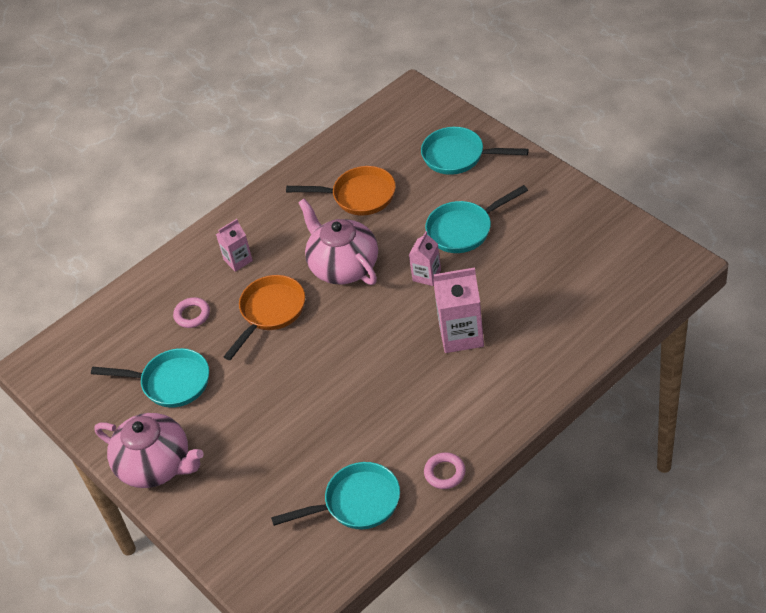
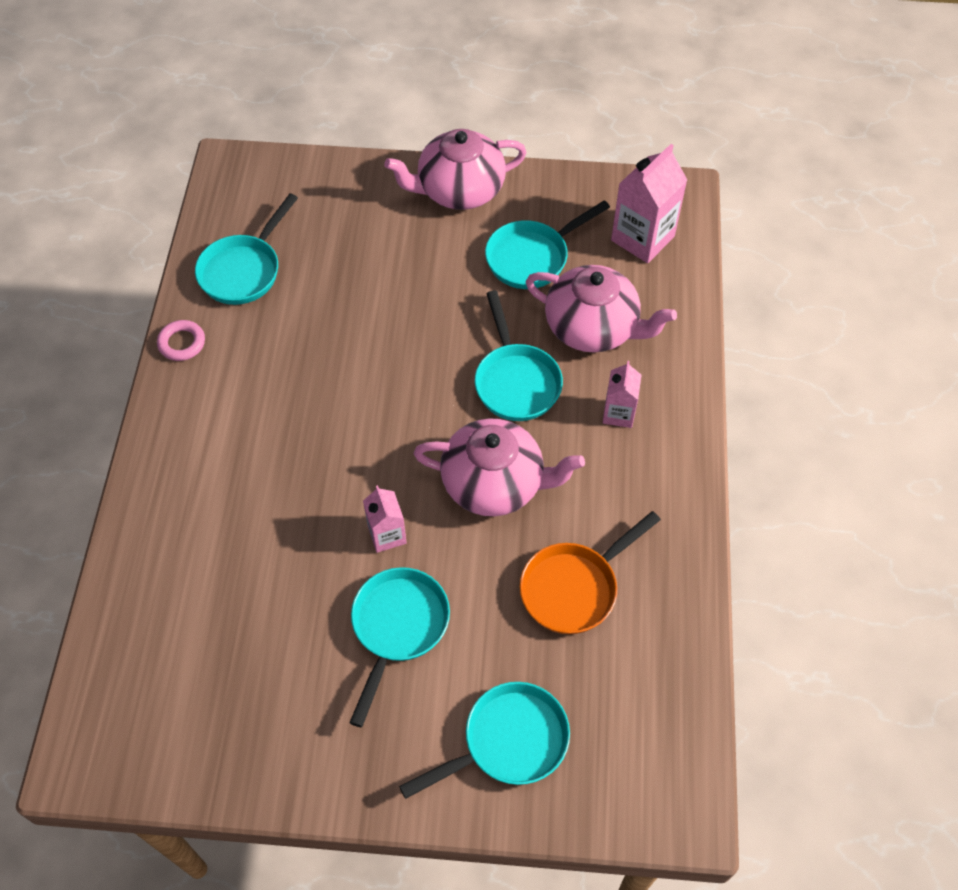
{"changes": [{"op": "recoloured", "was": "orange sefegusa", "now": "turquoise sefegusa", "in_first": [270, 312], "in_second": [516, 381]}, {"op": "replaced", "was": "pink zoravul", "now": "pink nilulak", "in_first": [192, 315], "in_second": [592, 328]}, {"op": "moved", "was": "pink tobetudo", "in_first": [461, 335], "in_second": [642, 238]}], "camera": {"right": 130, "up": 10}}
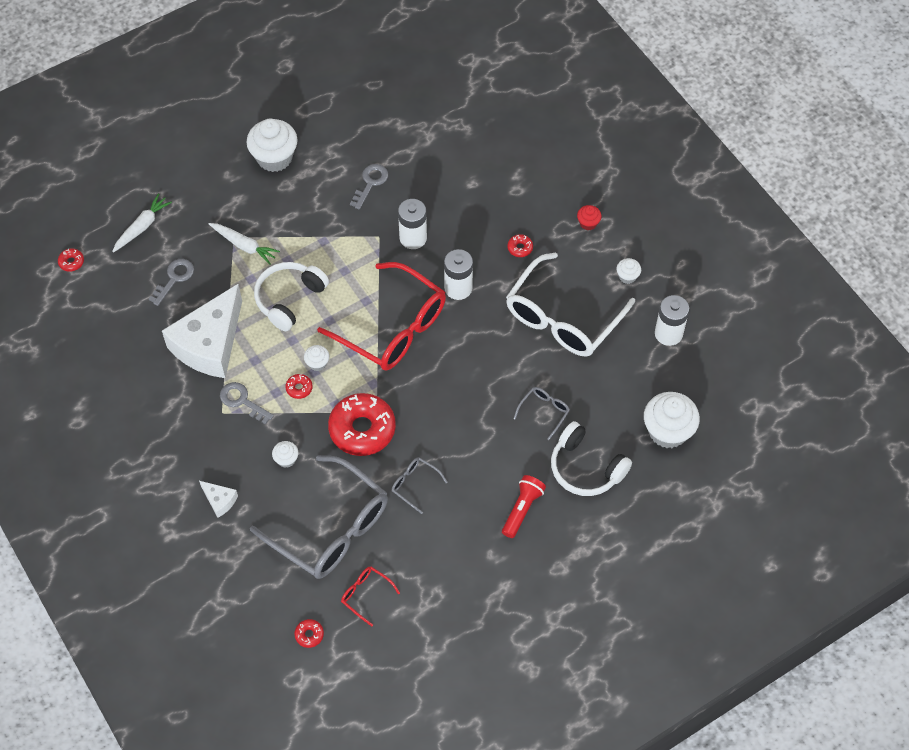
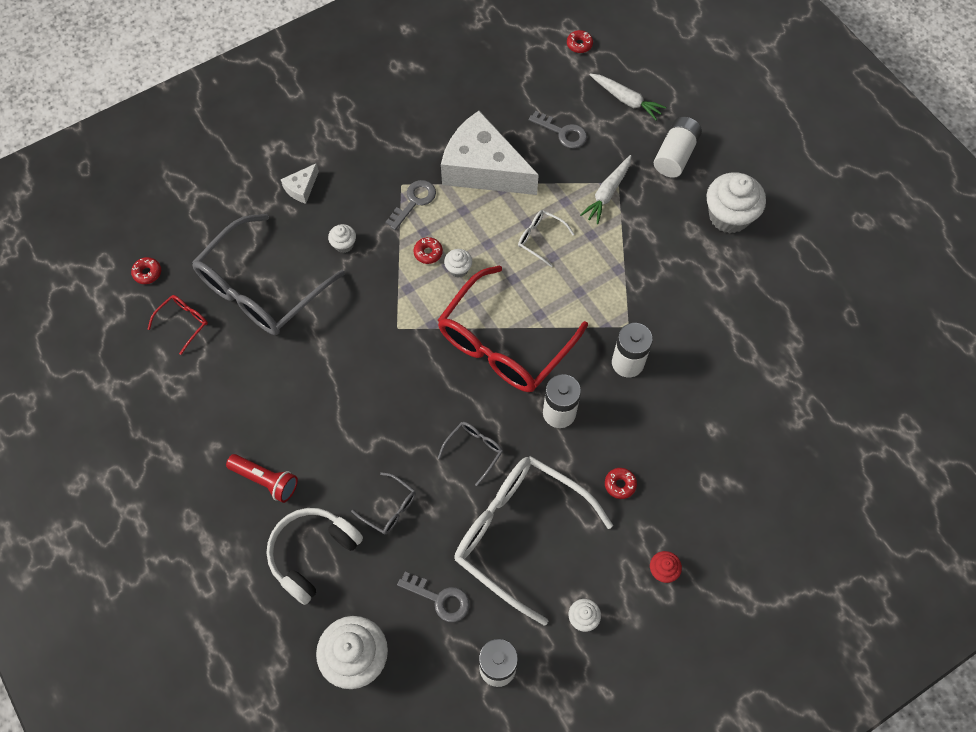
{"changes": [{"op": "moved", "was": "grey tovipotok", "in_first": [370, 183], "in_second": [440, 599]}, {"op": "moved", "was": "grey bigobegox", "in_first": [414, 484], "in_second": [474, 450]}, {"op": "replaced", "was": "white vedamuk", "now": "white bigobegox", "in_first": [289, 299], "in_second": [540, 238]}, {"op": "added", "now": "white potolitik", "in_second": [675, 155]}, {"op": "removed", "was": "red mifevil", "in_first": [362, 429]}], "camera": {"right": 90, "up": 5}}
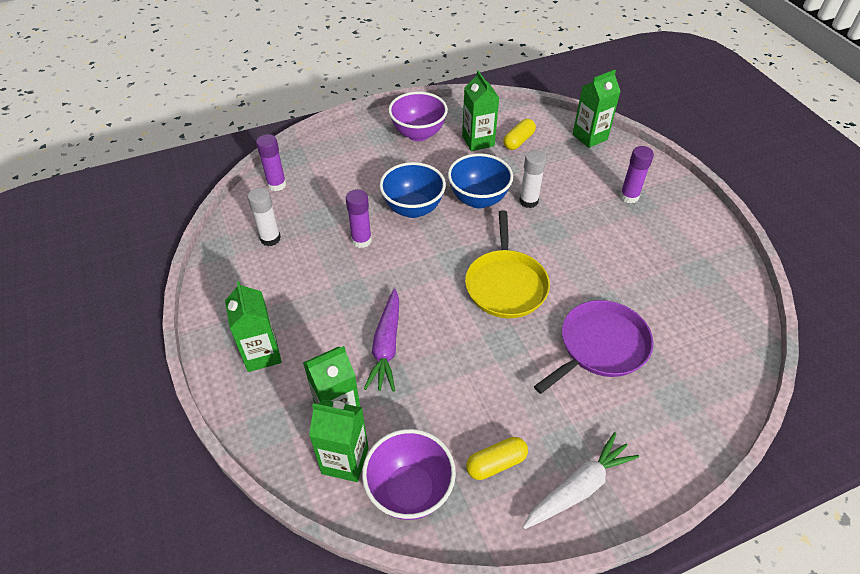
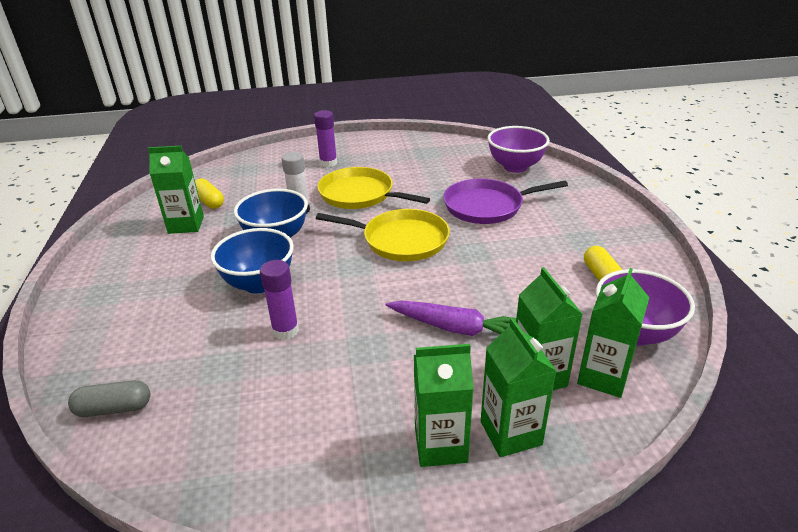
{"changes": [{"op": "replaced", "was": "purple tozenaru", "now": "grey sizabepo", "in_first": [277, 184], "in_second": [114, 408]}, {"op": "added", "now": "yellow sefegusa", "in_second": [360, 195]}, {"op": "turned", "was": "purple sefegusa", "in_first": [600, 346], "in_second": [487, 206], "clockwise": -75}, {"op": "moved", "was": "green tobetudo", "in_first": [590, 137], "in_second": [510, 433]}, {"op": "moved", "was": "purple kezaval", "in_first": [418, 134], "in_second": [515, 167]}, {"op": "removed", "was": "white tozenaru", "in_first": [270, 239]}, {"op": "removed", "was": "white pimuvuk", "in_first": [578, 488]}], "camera": {"right": -75, "up": -15}}
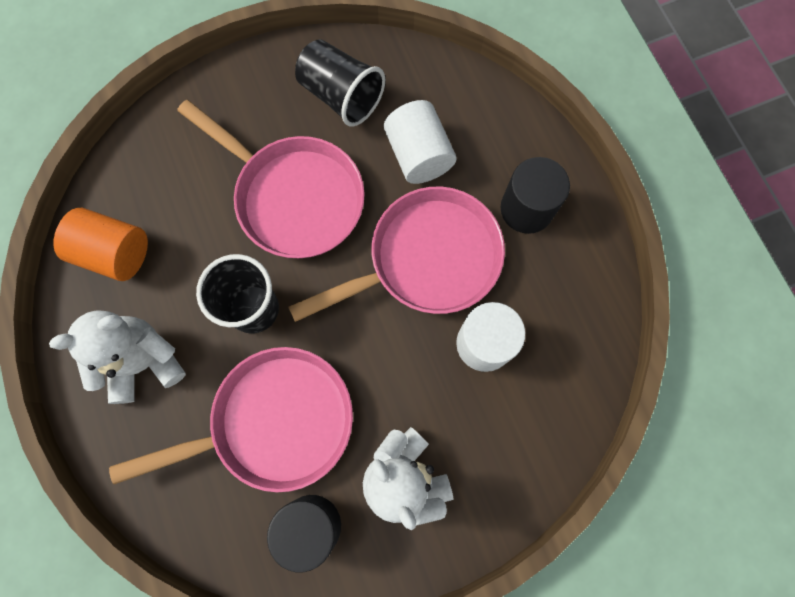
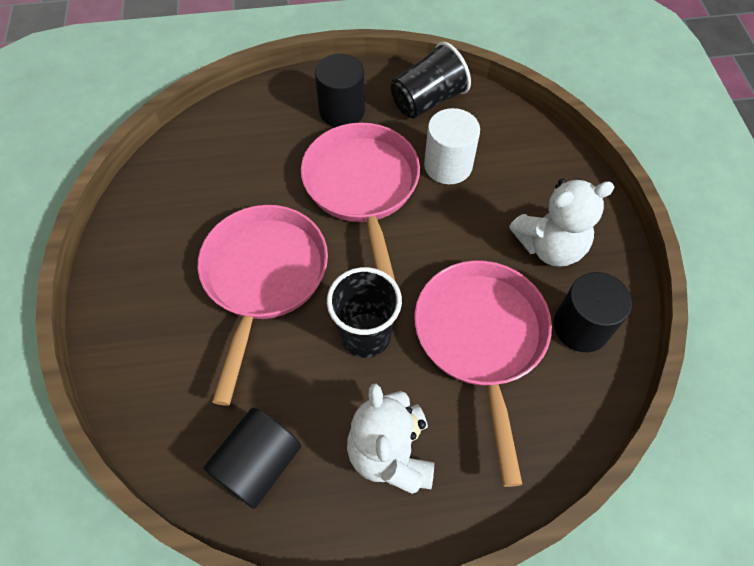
{"changes": [{"op": "turned", "was": "pink sefegusa", "in_first": [293, 197], "in_second": [263, 277], "clockwise": -45}, {"op": "recoloured", "was": "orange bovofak", "now": "black bovofak", "in_first": [115, 253], "in_second": [258, 464]}, {"op": "moved", "was": "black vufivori", "in_first": [341, 96], "in_second": [427, 100]}, {"op": "removed", "was": "white bovofak", "in_first": [418, 155]}], "camera": {"right": -75, "up": -15}}
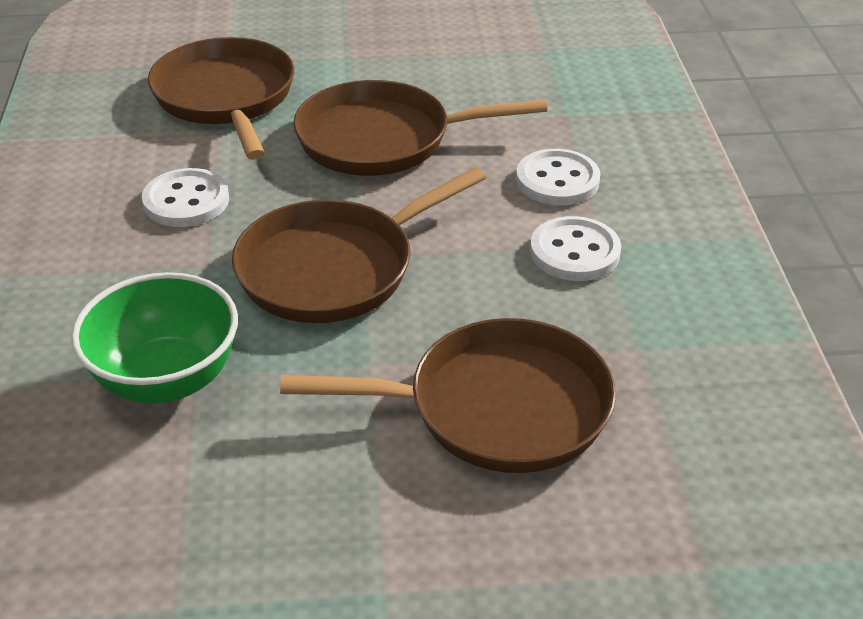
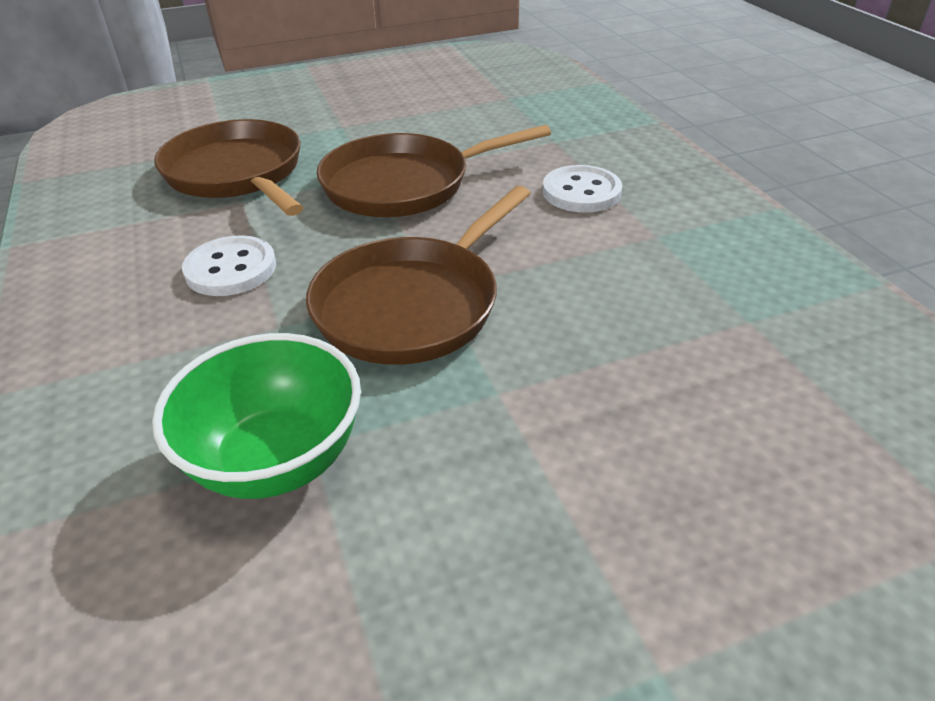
{"changes": [{"op": "removed", "was": "brown sefegusa", "in_first": [497, 407]}, {"op": "removed", "was": "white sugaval", "in_first": [575, 252]}], "camera": {"right": -15, "up": 0}}
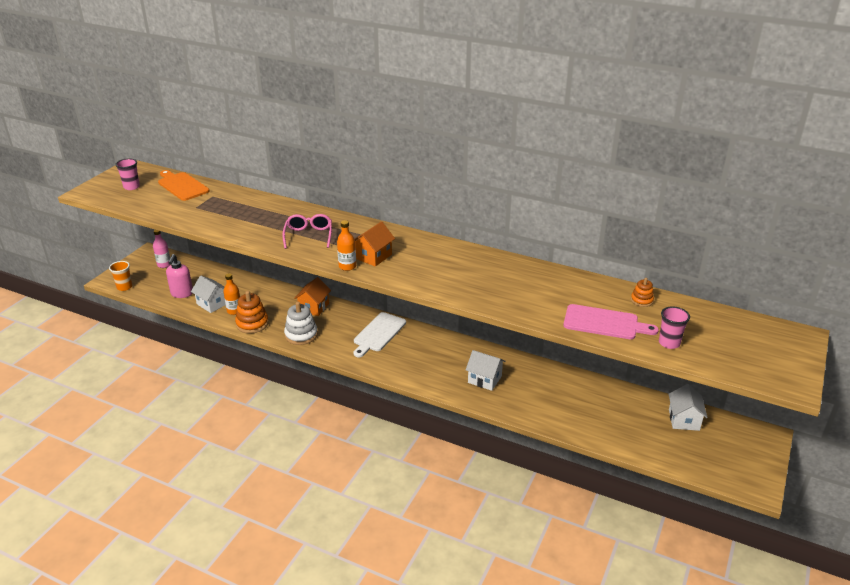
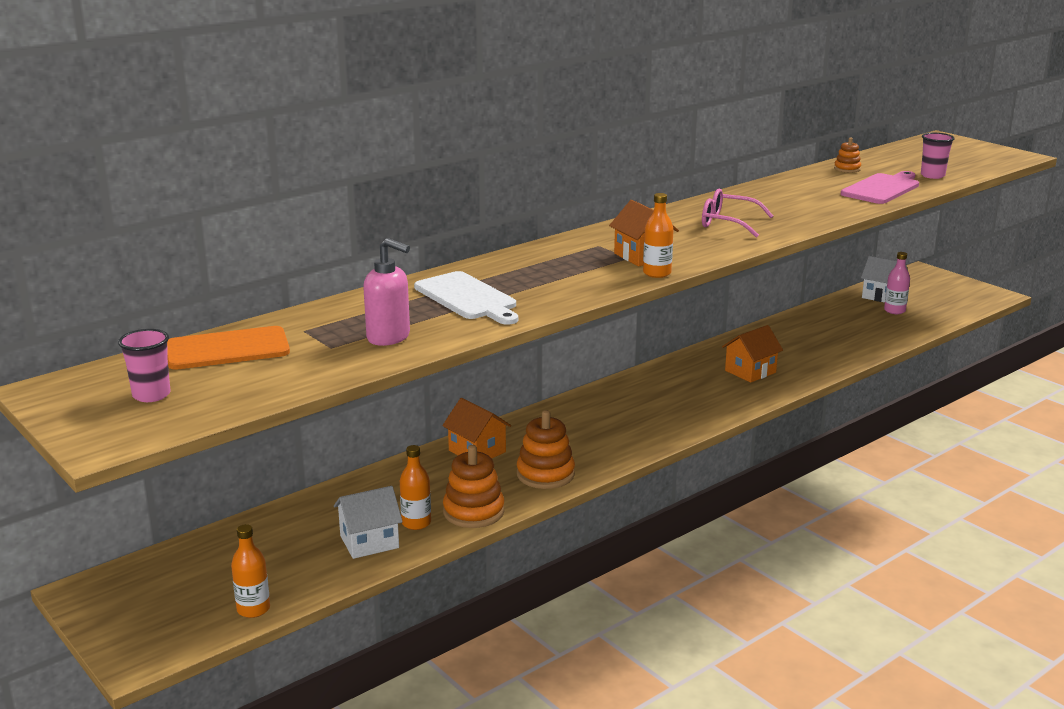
{"changes": [{"op": "added", "now": "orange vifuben", "in_second": [253, 609]}, {"op": "moved", "was": "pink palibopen", "in_first": [182, 294], "in_second": [389, 338]}, {"op": "moved", "was": "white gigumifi", "in_first": [378, 333], "in_second": [467, 298]}, {"op": "recoloured", "was": "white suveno", "now": "orange suveno", "in_first": [301, 335], "in_second": [545, 474]}, {"op": "moved", "was": "pink bigobegox", "in_first": [308, 235], "in_second": [727, 223]}, {"op": "recoloured", "was": "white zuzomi", "now": "orange zuzomi", "in_first": [484, 379], "in_second": [750, 371]}, {"op": "moved", "was": "pink vifuben", "in_first": [164, 265], "in_second": [894, 311]}, {"op": "removed", "was": "orange vufivori", "in_first": [124, 287]}], "camera": {"right": -65, "up": -10}}
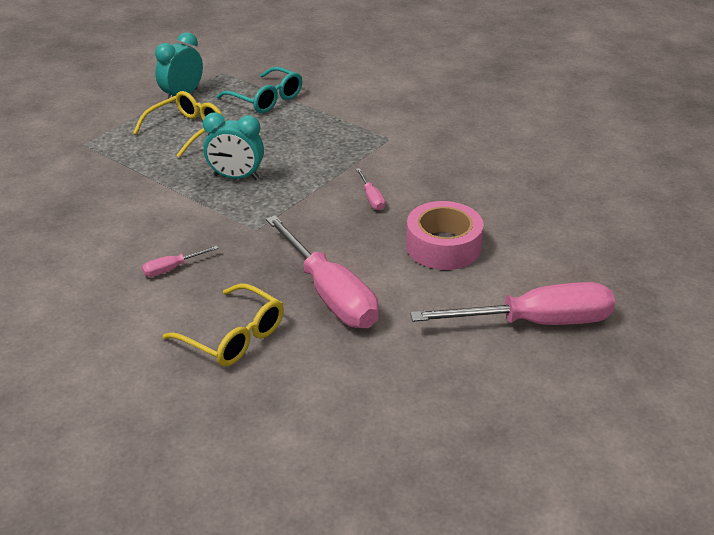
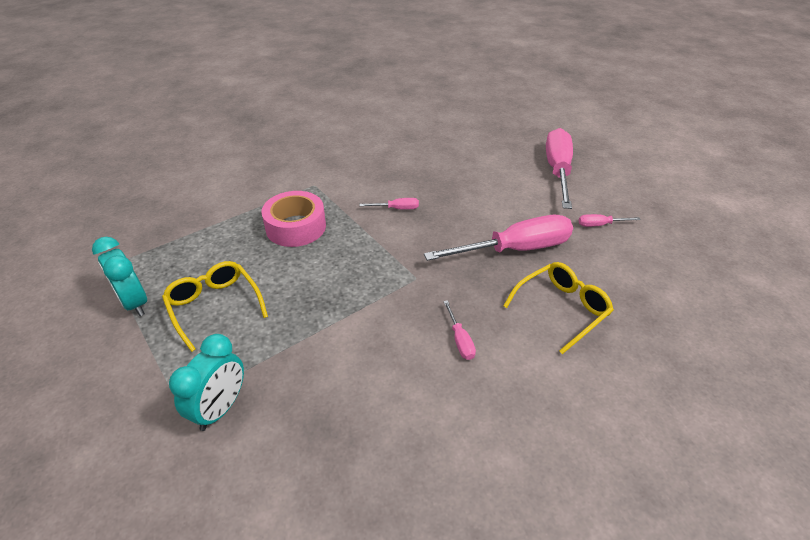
{"changes": [{"op": "moved", "was": "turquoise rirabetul", "in_first": [236, 177], "in_second": [220, 408]}, {"op": "moved", "was": "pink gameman", "in_first": [443, 246], "in_second": [296, 227]}, {"op": "added", "now": "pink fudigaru", "in_second": [600, 225]}, {"op": "removed", "was": "turquoise bigobegox", "in_first": [266, 99]}], "camera": {"right": -75, "up": 5}}
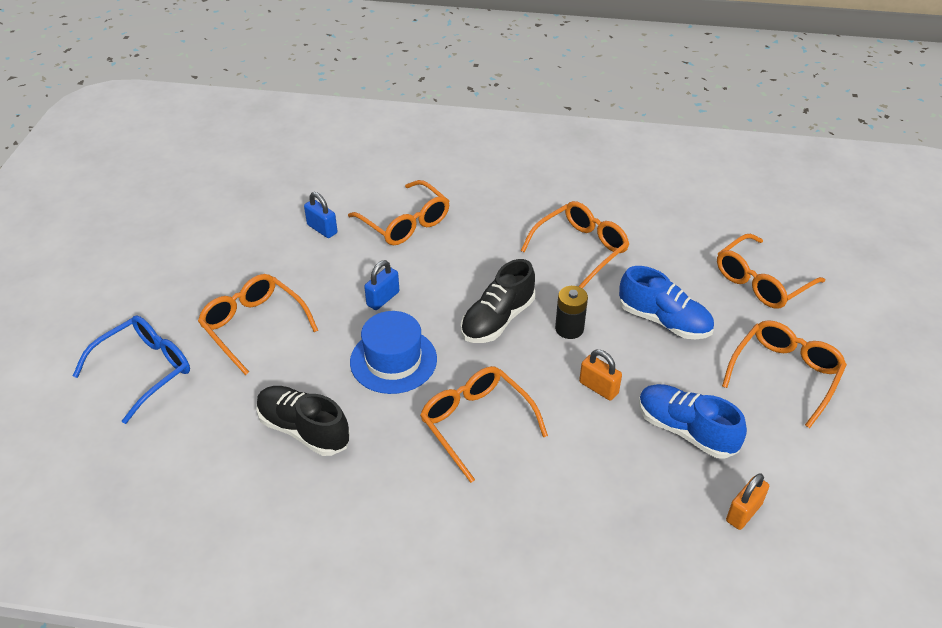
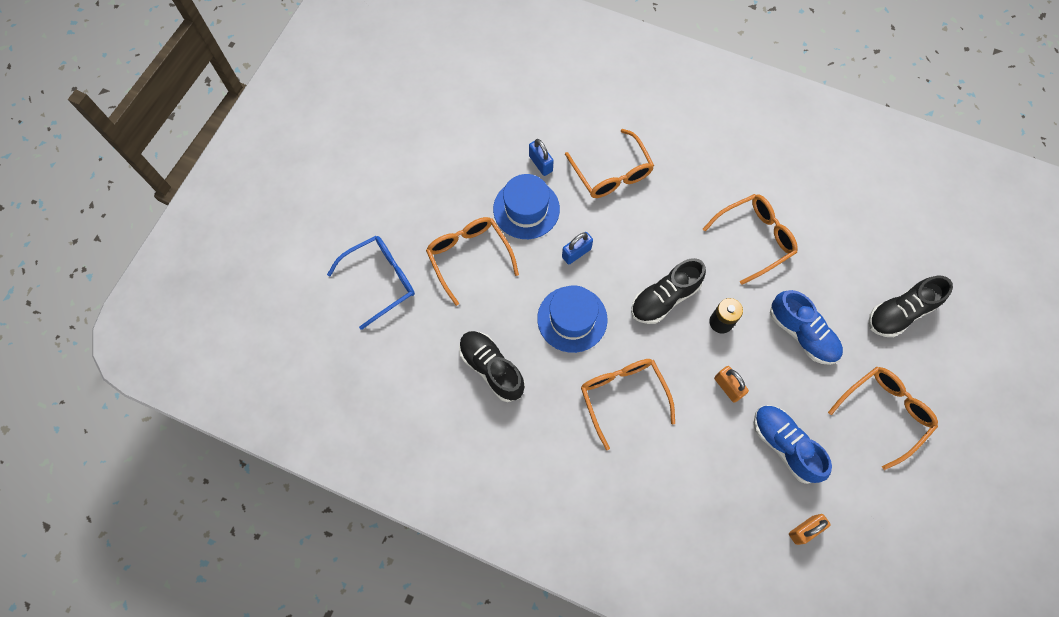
{"changes": [{"op": "added", "now": "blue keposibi", "in_second": [526, 209]}, {"op": "replaced", "was": "orange bigobegox", "now": "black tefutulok", "in_first": [761, 282], "in_second": [900, 313]}], "camera": {"right": 15, "up": 25}}
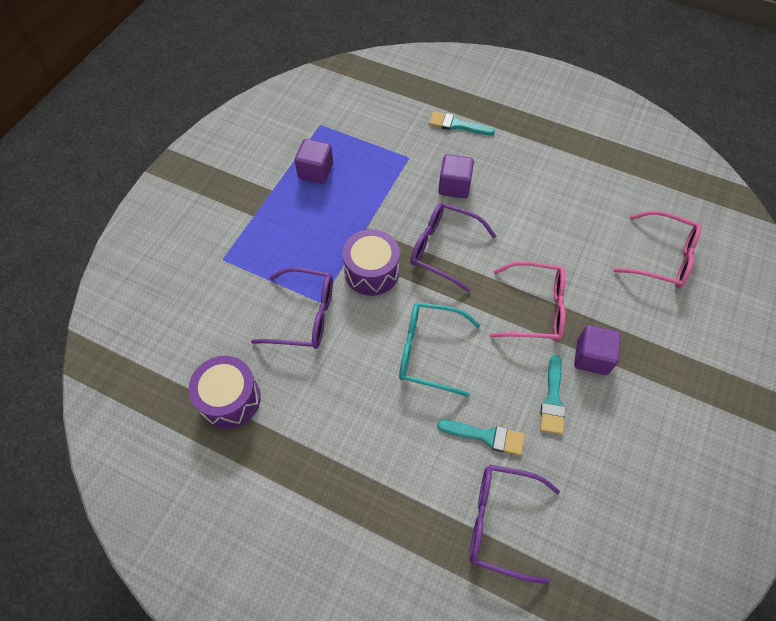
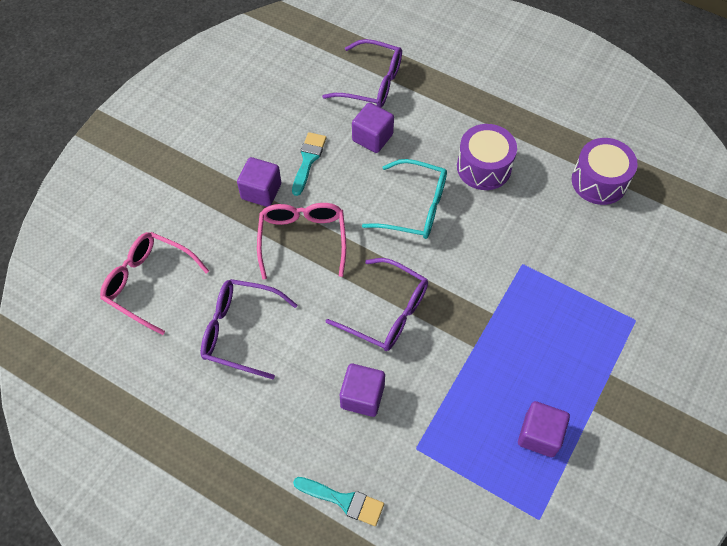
{"changes": [{"op": "moved", "was": "purple bigobegox", "in_first": [304, 315], "in_second": [240, 331]}, {"op": "turned", "was": "pink bigobegox", "in_first": [535, 308], "in_second": [302, 240], "clockwise": 75}, {"op": "replaced", "was": "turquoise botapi", "now": "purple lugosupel", "in_first": [486, 436], "in_second": [372, 137]}, {"op": "moved", "was": "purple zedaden", "in_first": [371, 272], "in_second": [484, 167]}], "camera": {"right": -175, "up": 0}}
